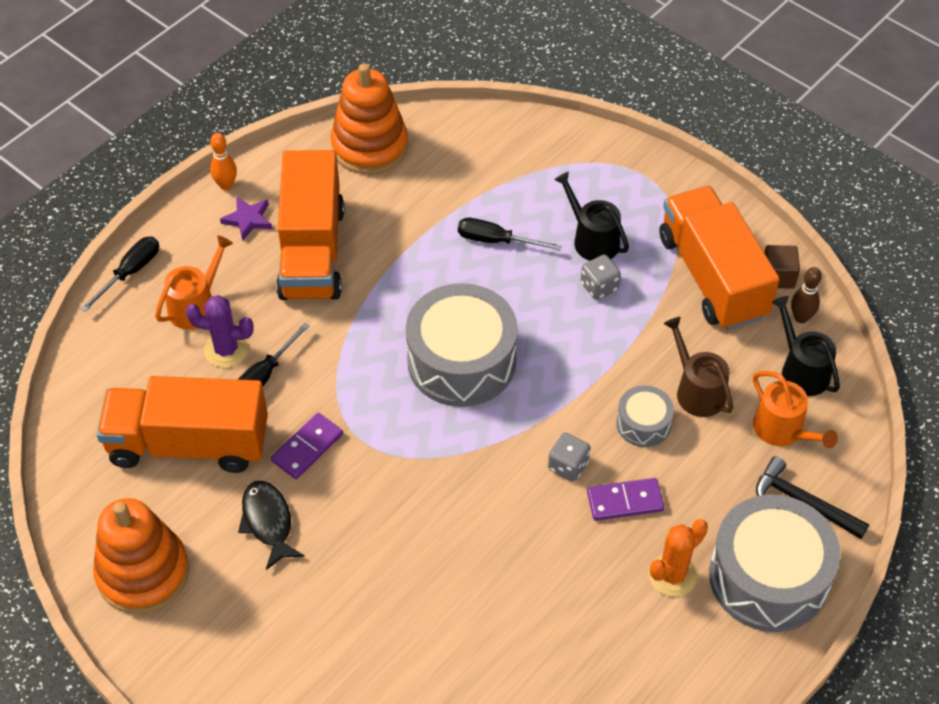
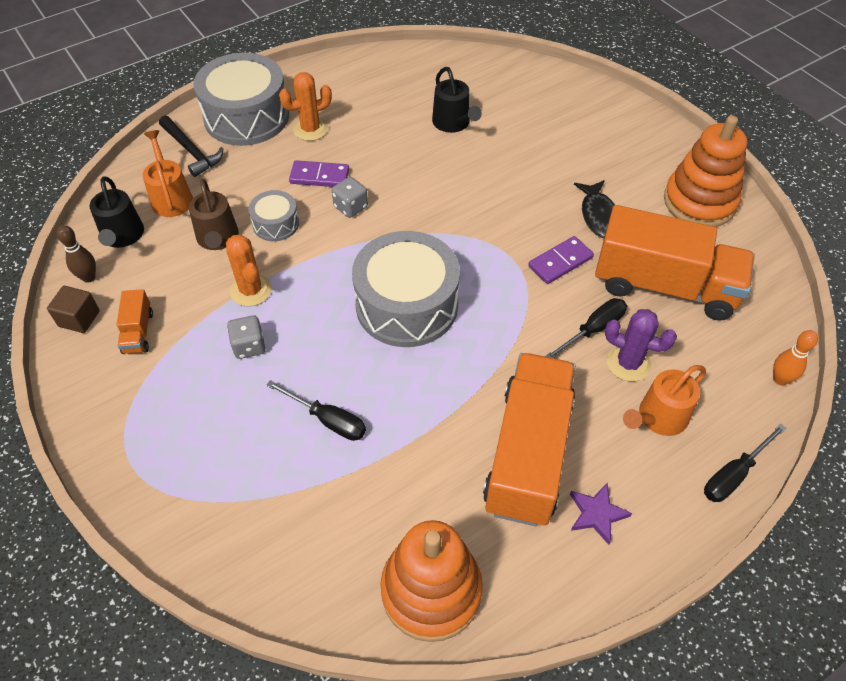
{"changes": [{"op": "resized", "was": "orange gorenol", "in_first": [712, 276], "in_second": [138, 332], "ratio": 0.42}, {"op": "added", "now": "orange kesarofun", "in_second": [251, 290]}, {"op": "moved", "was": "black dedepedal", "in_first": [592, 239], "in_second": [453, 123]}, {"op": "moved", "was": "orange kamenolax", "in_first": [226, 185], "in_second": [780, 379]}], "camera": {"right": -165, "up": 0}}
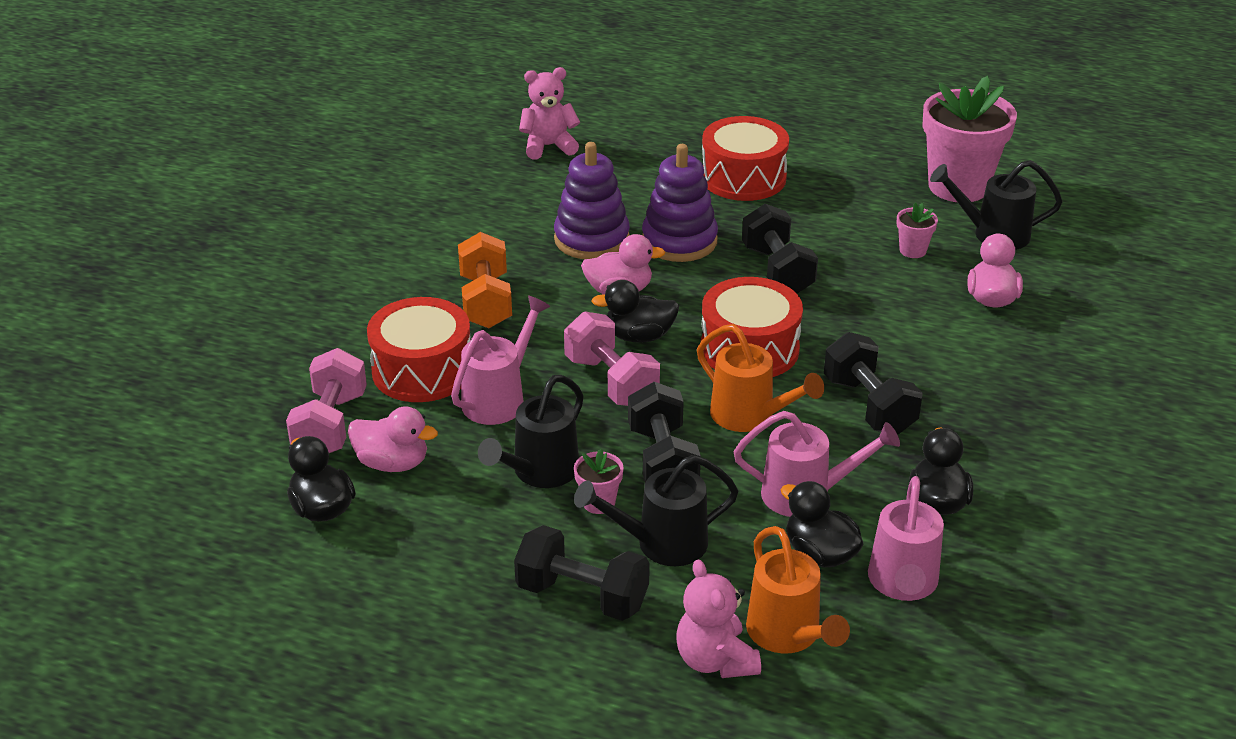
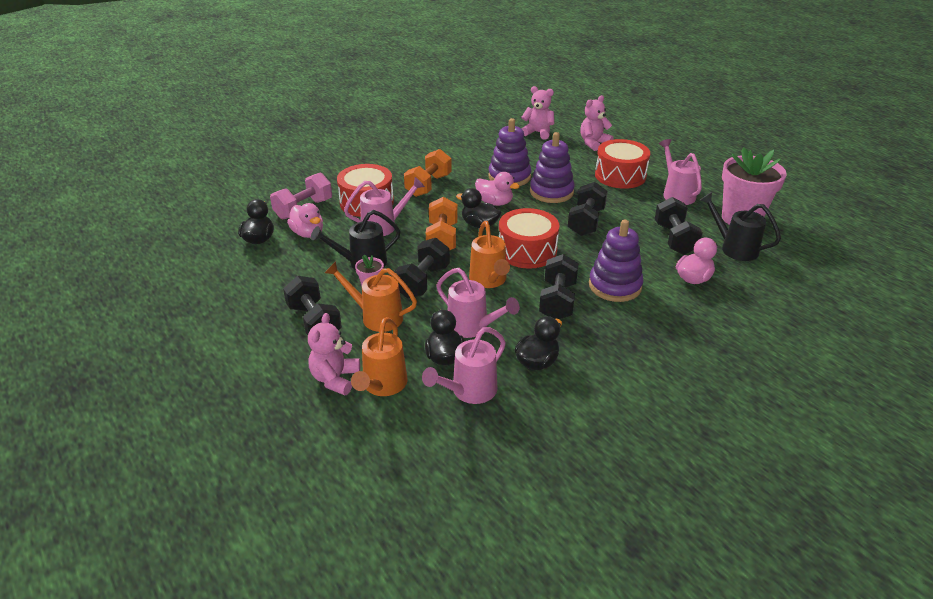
{"changes": [{"op": "recoloured", "was": "black dedepedal", "now": "orange dedepedal", "in_first": [661, 544], "in_second": [376, 317]}, {"op": "recoloured", "was": "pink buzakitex", "now": "orange buzakitex", "in_first": [611, 381], "in_second": [442, 239]}, {"op": "added", "now": "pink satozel", "in_second": [593, 143]}, {"op": "added", "now": "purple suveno", "in_second": [615, 286]}, {"op": "replaced", "was": "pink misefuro", "now": "black buzakitex", "in_first": [912, 250], "in_second": [674, 239]}, {"op": "added", "now": "pink dedepedal", "in_second": [676, 194]}], "camera": {"right": 35, "up": 0}}
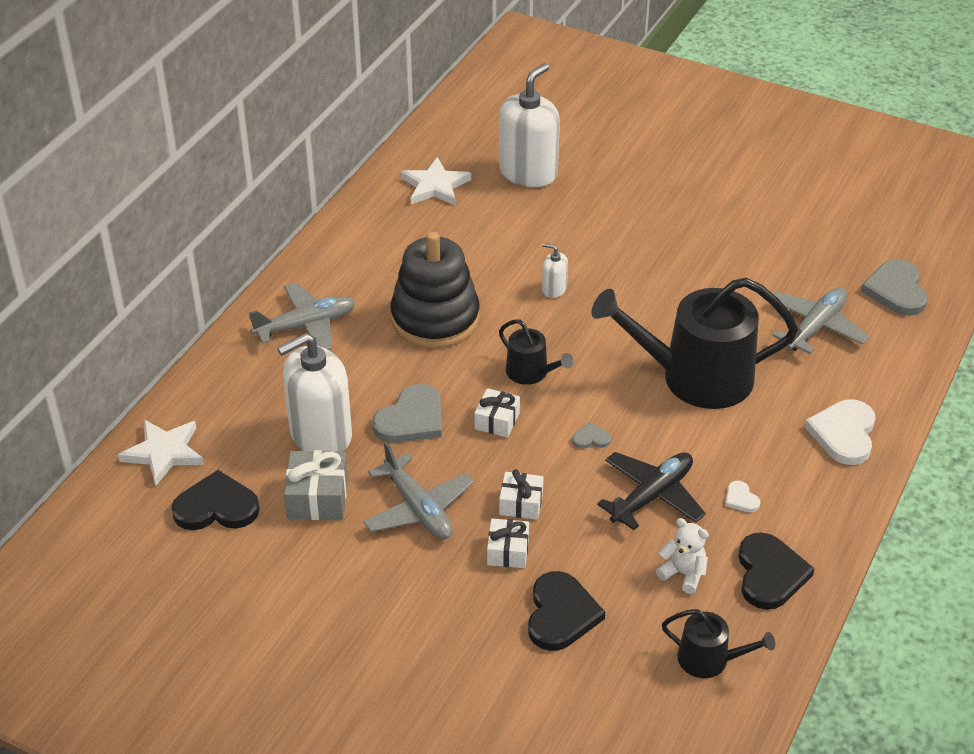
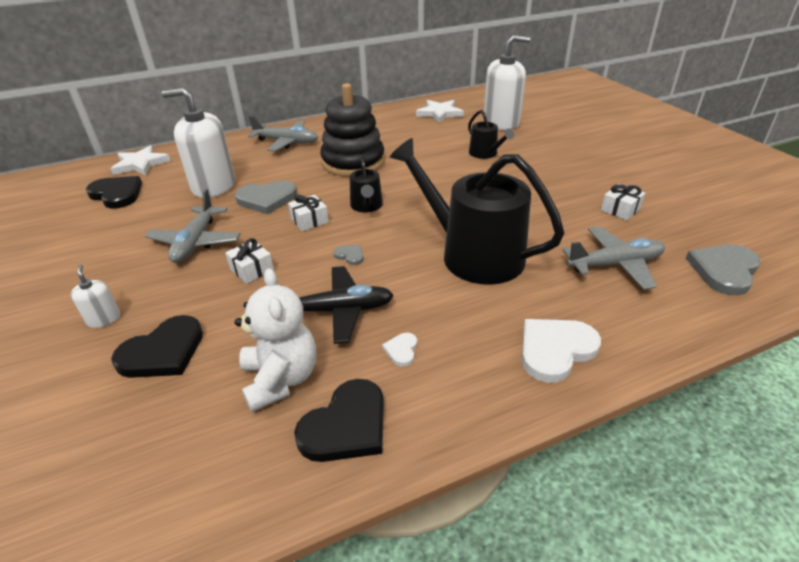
{"changes": [{"op": "moved", "was": "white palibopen", "in_first": [554, 289], "in_second": [104, 319]}, {"op": "resized", "was": "white satozel", "in_first": [683, 574], "in_second": [281, 379], "ratio": 1.66}, {"op": "moved", "was": "black dedepedal", "in_first": [709, 659], "in_second": [485, 153]}, {"op": "moved", "was": "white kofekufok", "in_first": [508, 551], "in_second": [620, 209]}, {"op": "removed", "was": "grey kofekufok", "in_first": [317, 497]}], "camera": {"right": 40, "up": -5}}
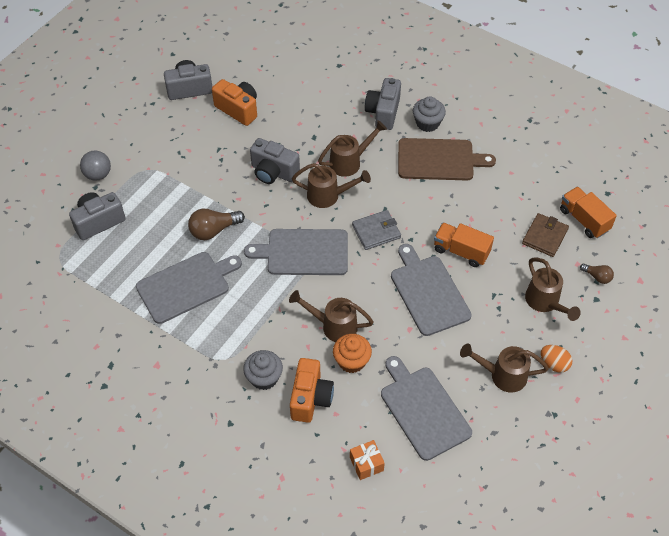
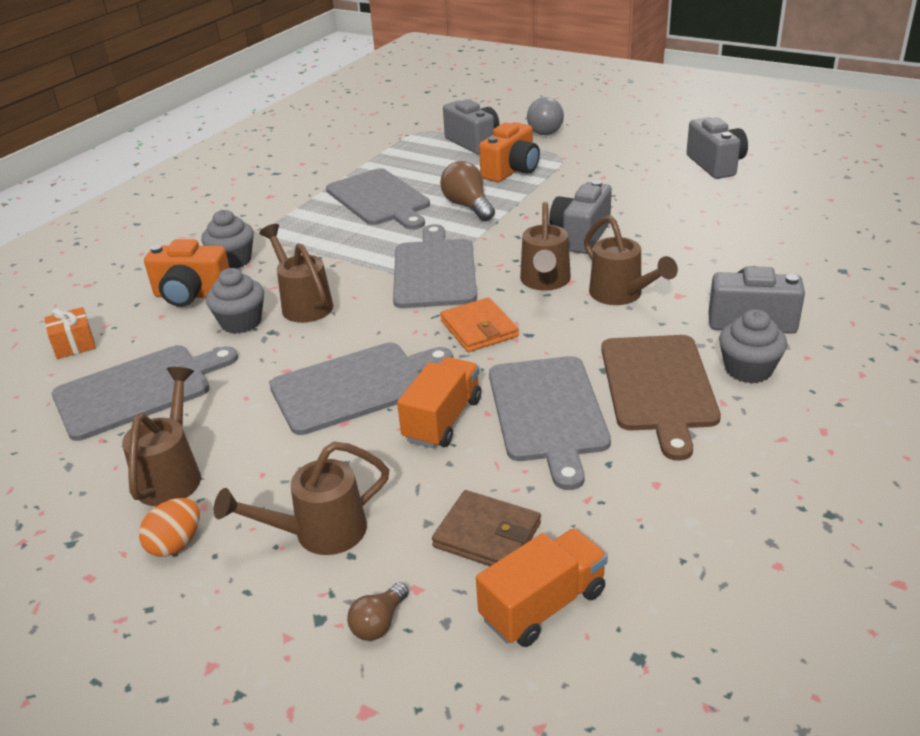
{"changes": [{"op": "recoloured", "was": "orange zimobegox", "now": "grey zimobegox", "in_first": [351, 361], "in_second": [241, 322]}, {"op": "turned", "was": "brown dedepedal", "in_first": [334, 326], "in_second": [303, 304], "clockwise": -45}, {"op": "recoloured", "was": "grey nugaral", "now": "orange nugaral", "in_first": [376, 231], "in_second": [479, 329]}, {"op": "moved", "was": "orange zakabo", "in_first": [238, 109], "in_second": [512, 171]}, {"op": "added", "now": "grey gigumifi", "in_second": [548, 412]}], "camera": {"right": 90, "up": -20}}
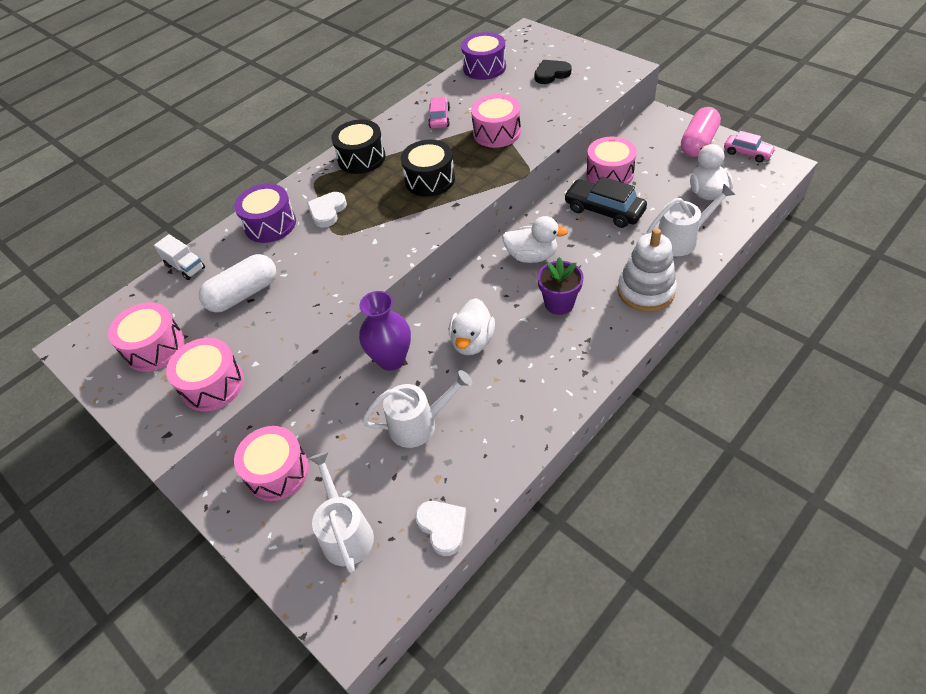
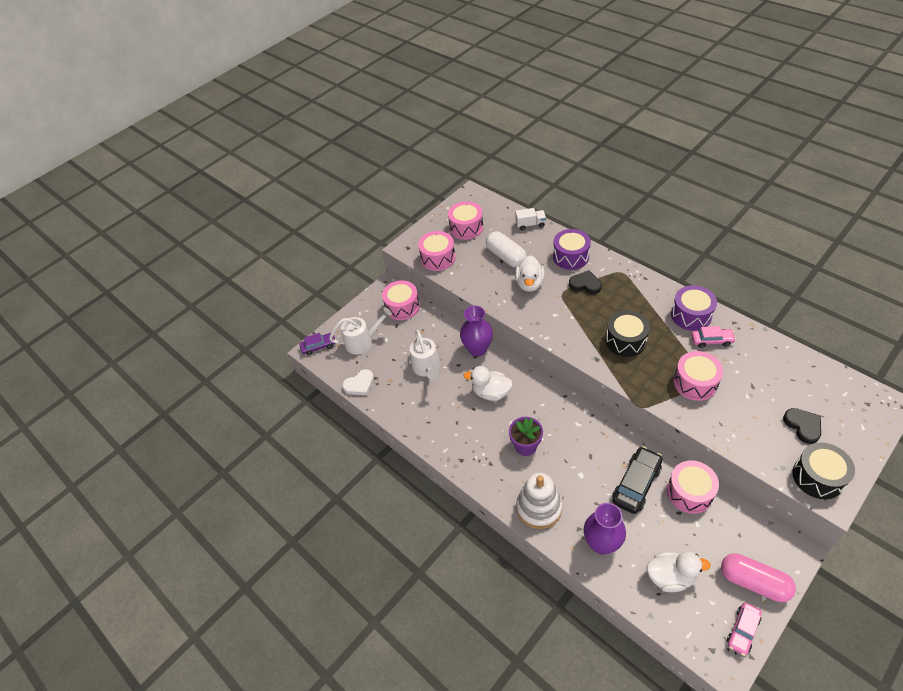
{"changes": [{"op": "added", "now": "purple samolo", "in_second": [319, 346]}, {"op": "turned", "was": "white gorenol", "in_first": [185, 267], "in_second": [530, 224], "clockwise": -135}, {"op": "moved", "was": "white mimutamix", "in_first": [532, 256], "in_second": [529, 284]}, {"op": "recoloured", "was": "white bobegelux", "now": "black bobegelux", "in_first": [327, 211], "in_second": [585, 284]}, {"op": "replaced", "was": "white dedepedal", "now": "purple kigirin", "in_first": [681, 239], "in_second": [601, 543]}, {"op": "moved", "was": "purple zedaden", "in_first": [484, 67], "in_second": [691, 315]}, {"op": "moved", "was": "black zedaden", "in_first": [361, 158], "in_second": [817, 477]}], "camera": {"right": 90, "up": 0}}
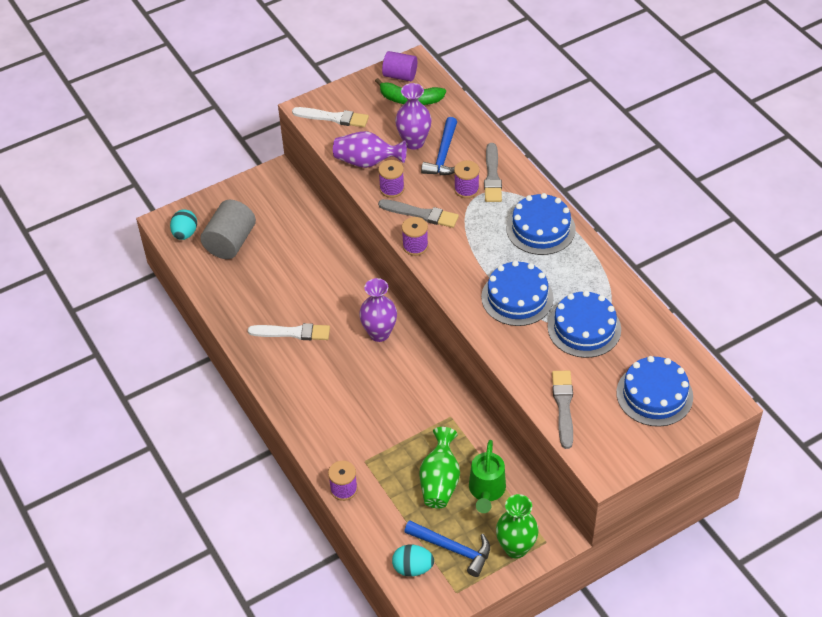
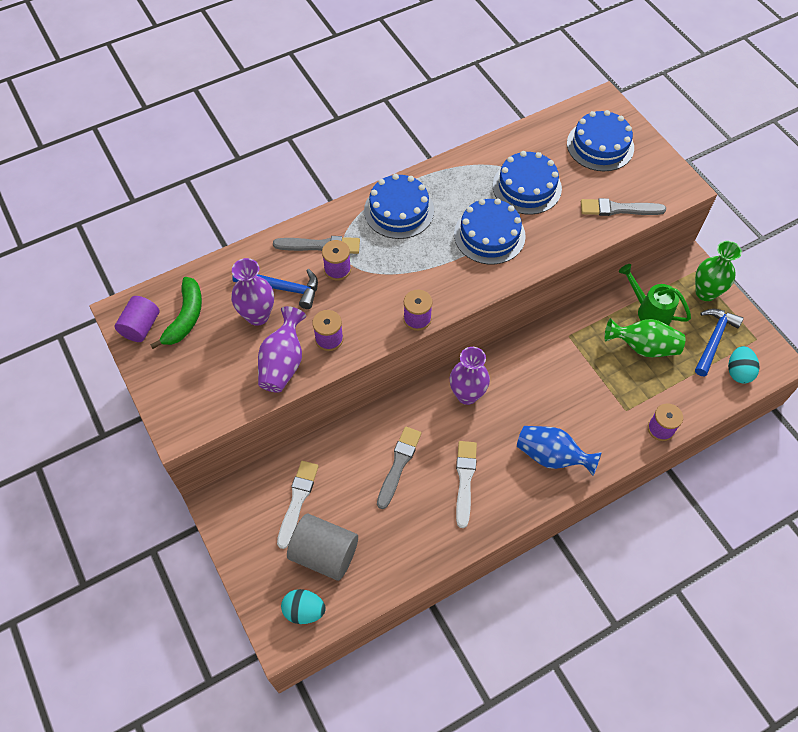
{"changes": [{"op": "moved", "was": "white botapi", "in_first": [333, 118], "in_second": [297, 501]}, {"op": "moved", "was": "grey botapi", "in_first": [421, 214], "in_second": [398, 464]}, {"op": "added", "now": "blue kigirin", "in_second": [551, 456]}, {"op": "turned", "was": "green dedepedal", "in_first": [486, 491], "in_second": [649, 311], "clockwise": -150}], "camera": {"right": -90, "up": 10}}
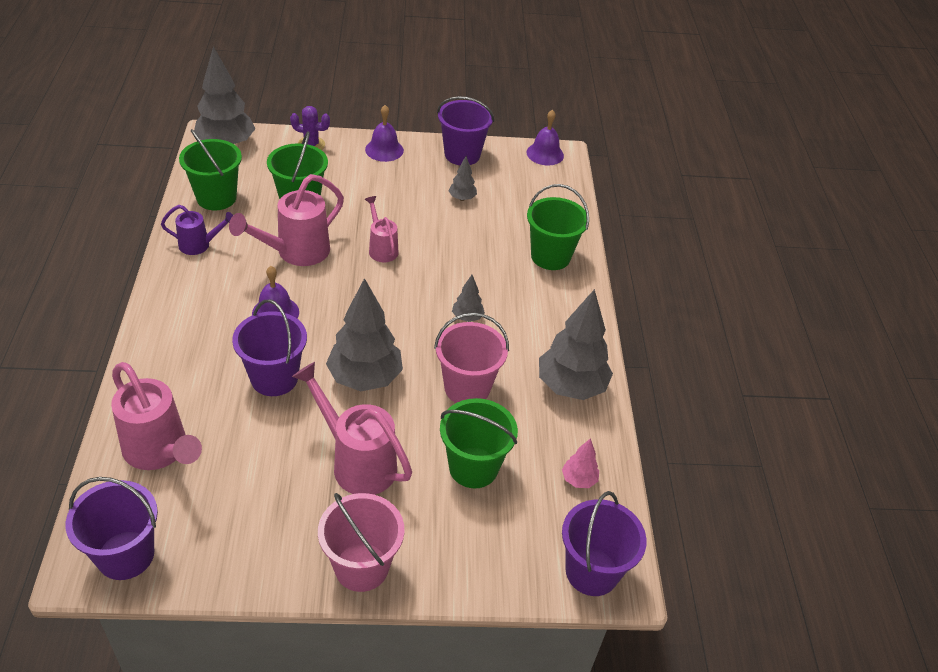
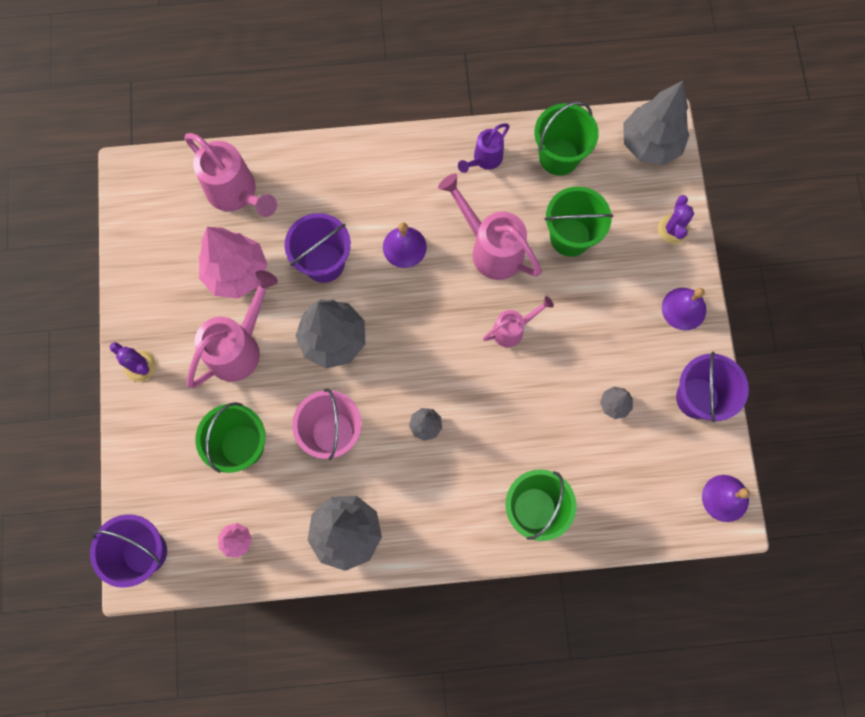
{"changes": [{"op": "replaced", "was": "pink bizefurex", "now": "purple kesarofun", "in_first": [361, 567], "in_second": [140, 366]}, {"op": "turned", "was": "pink dedepedal", "in_first": [160, 451], "in_second": [236, 193], "clockwise": -90}, {"op": "added", "now": "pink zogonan", "in_second": [237, 273]}, {"op": "turned", "was": "purple dedepedal", "in_first": [199, 245], "in_second": [484, 159], "clockwise": 45}, {"op": "removed", "was": "purple bizefurex", "in_first": [125, 555]}], "camera": {"right": 90, "up": 30}}
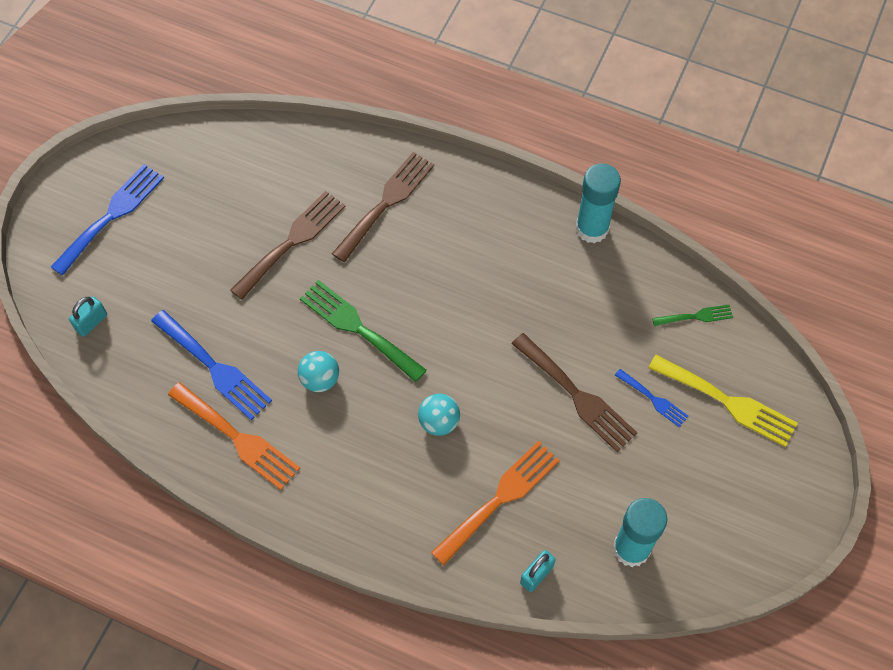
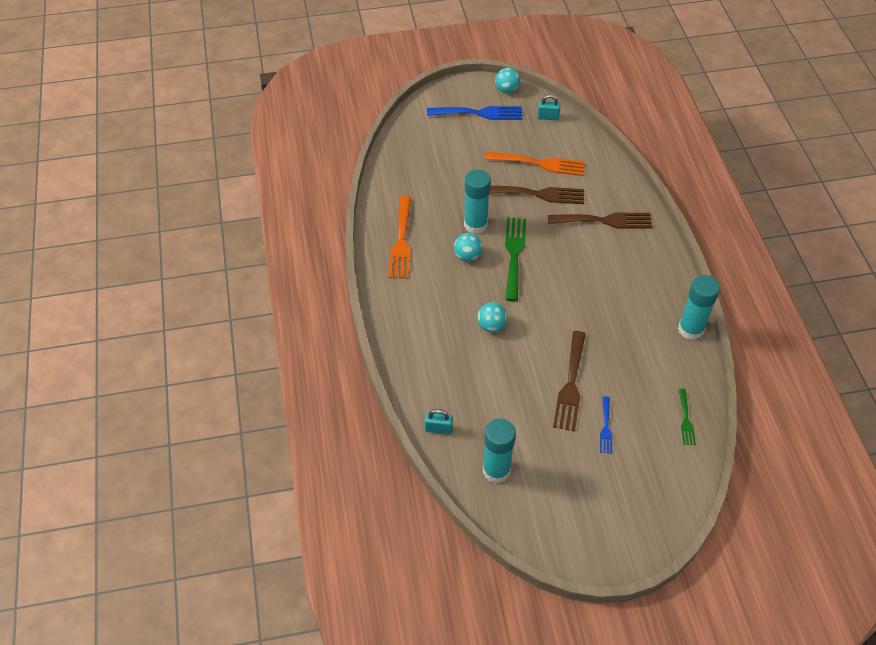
{"changes": [{"op": "added", "now": "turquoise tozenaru", "in_second": [475, 225]}, {"op": "moved", "was": "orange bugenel", "in_first": [500, 498], "in_second": [540, 163]}, {"op": "added", "now": "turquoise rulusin", "in_second": [506, 90]}, {"op": "moved", "was": "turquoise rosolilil", "in_first": [91, 322], "in_second": [548, 117]}, {"op": "turned", "was": "green bugenel", "in_first": [696, 316], "in_second": [686, 420], "clockwise": 45}, {"op": "removed", "was": "blue bugenel", "in_first": [214, 368]}, {"op": "removed", "was": "yellow bugenel", "in_first": [728, 402]}], "camera": {"right": 55, "up": -10}}
